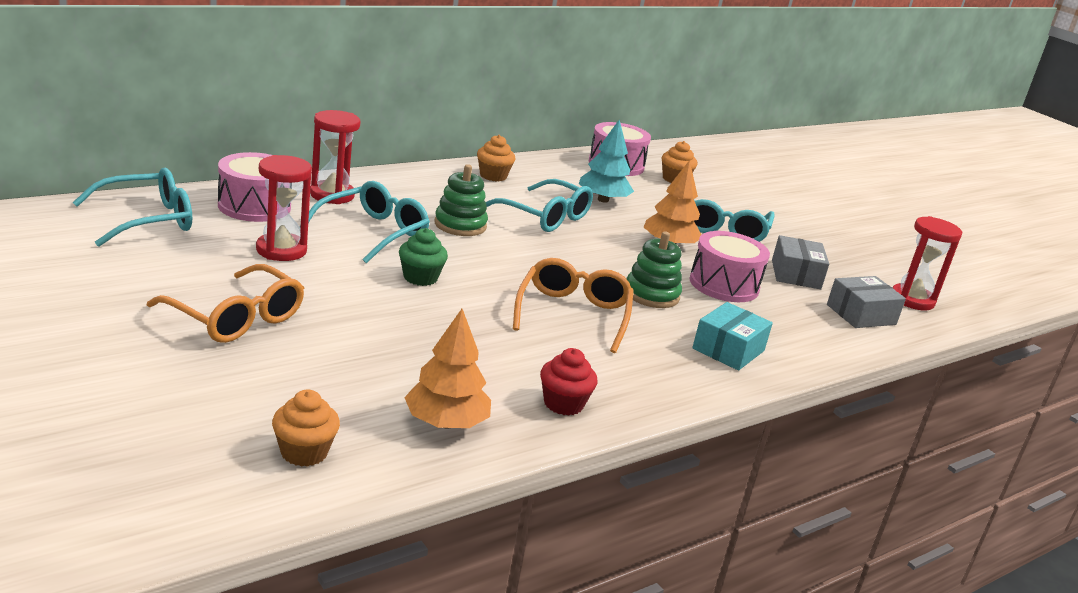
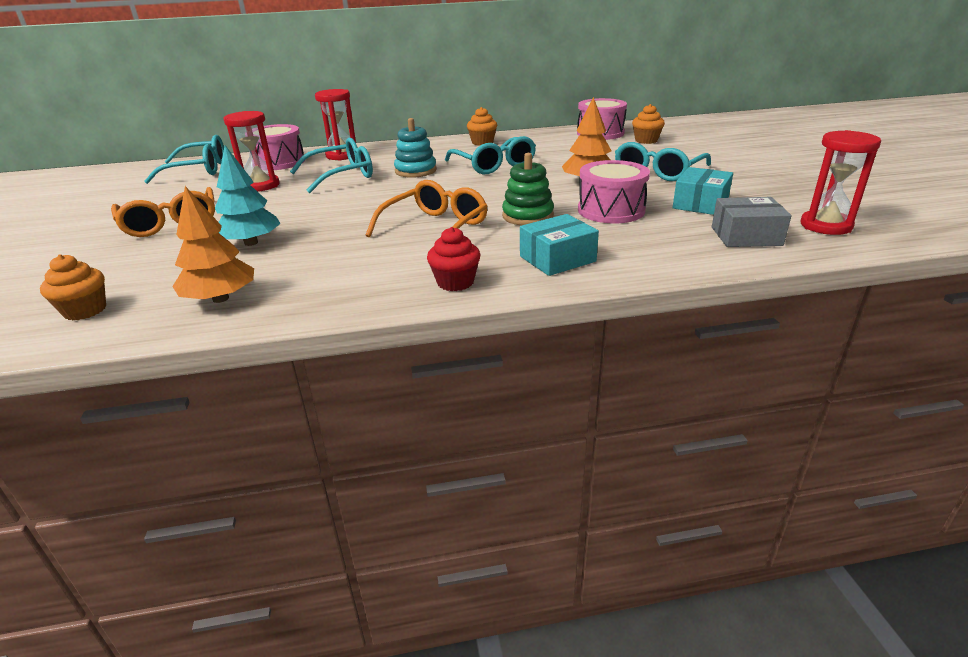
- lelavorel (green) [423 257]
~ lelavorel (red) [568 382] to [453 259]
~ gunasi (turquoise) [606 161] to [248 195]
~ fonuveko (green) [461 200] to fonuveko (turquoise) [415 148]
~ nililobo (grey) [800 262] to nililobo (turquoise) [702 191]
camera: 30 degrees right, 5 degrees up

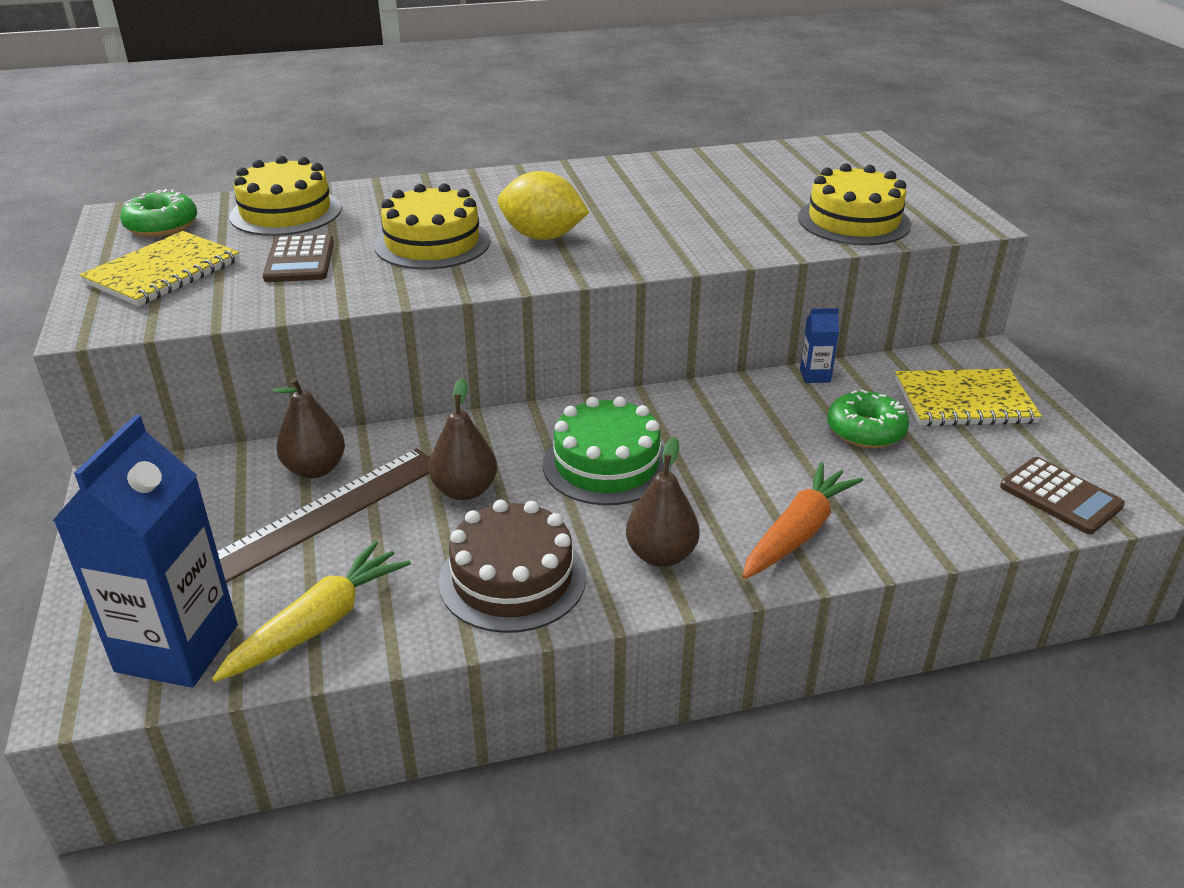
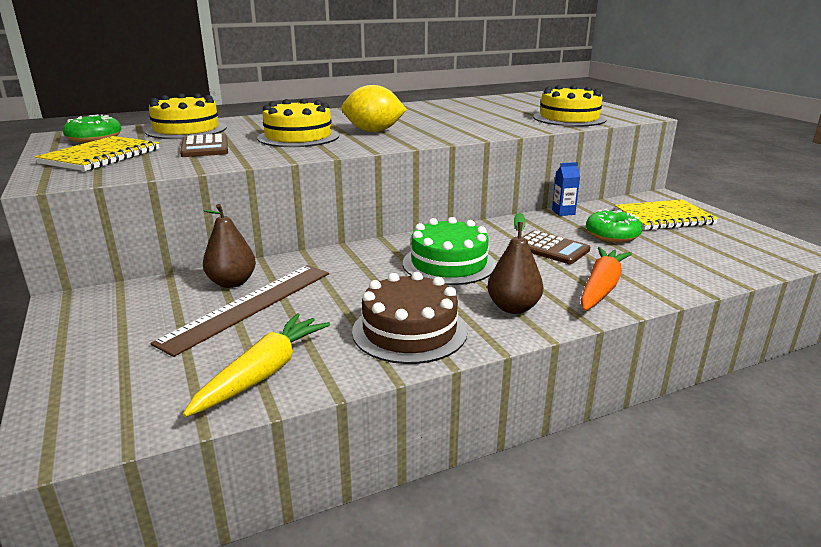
- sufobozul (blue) [145 551]
- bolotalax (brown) [463 439]
~ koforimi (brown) [1062 495] to [556 247]
camera: 10 degrees left, 10 degrees down

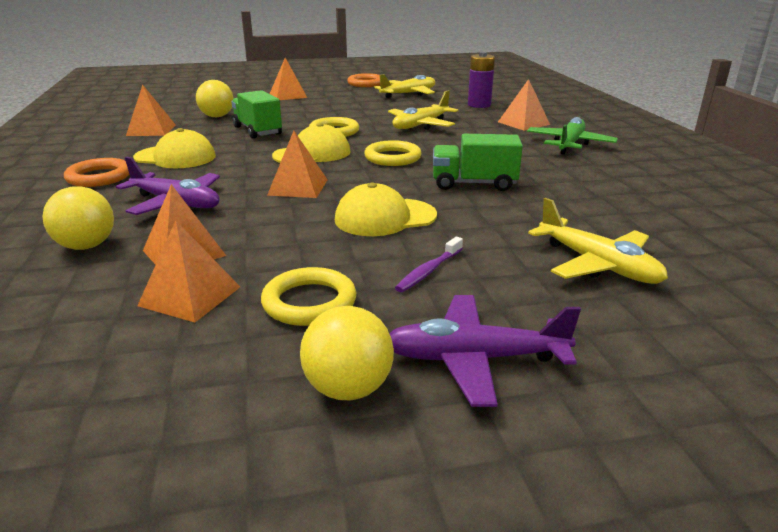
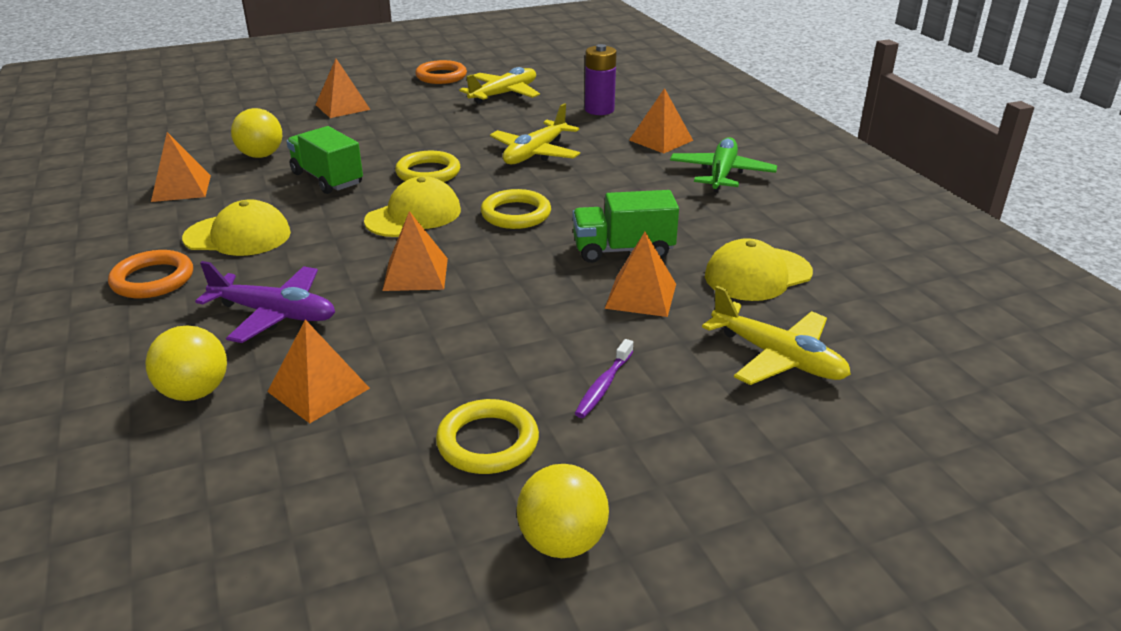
- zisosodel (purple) [485 351]
~ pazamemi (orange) [188 272] to [640 274]
~ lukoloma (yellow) [386 209] to [759 269]
camera: 10 degrees left, 5 degrees up

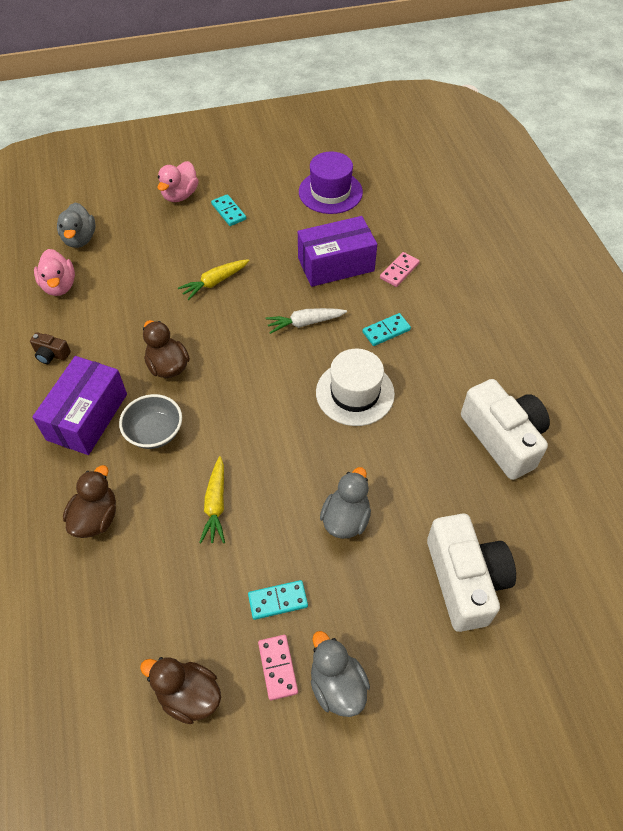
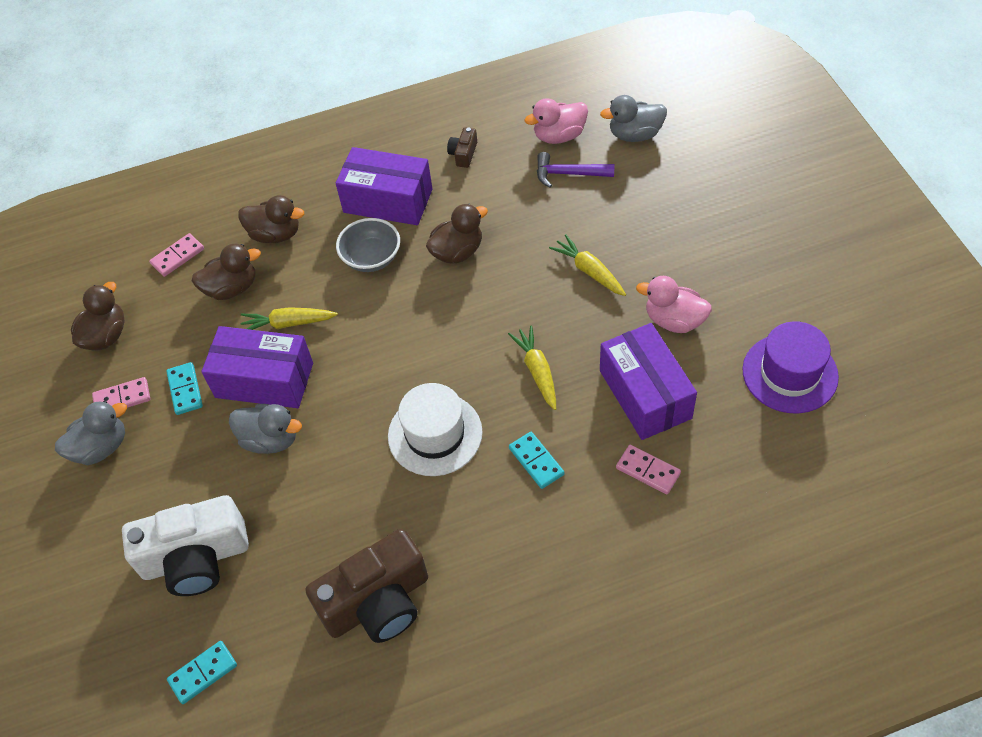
+ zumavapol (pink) [176 255]
+ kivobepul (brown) [226 272]
+ nililobo (purple) [257 367]
+ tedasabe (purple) [576 170]
~ kivobepul (pink) [178 181] to [674 304]
~ zumavapol (turquoise) [228 210] to [202 672]
~ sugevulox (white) [306 321] to sugevulox (yellow) [532 367]
~ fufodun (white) [505 429] to fufodun (brown) [366 586]
camera: 90 degrees right, 0 degrees up

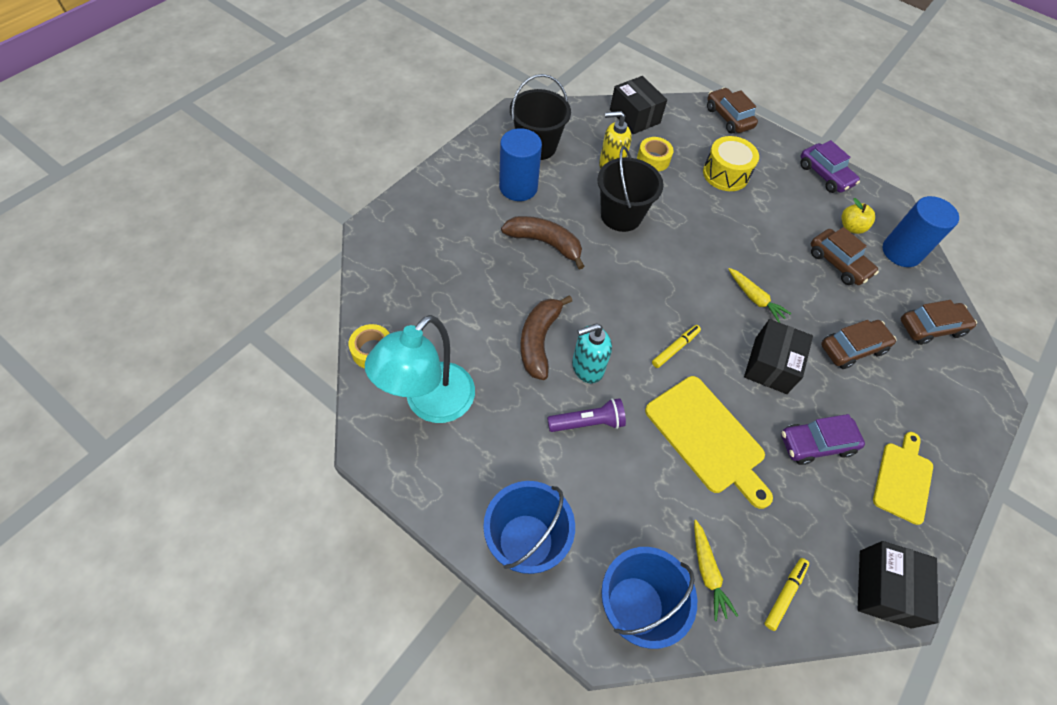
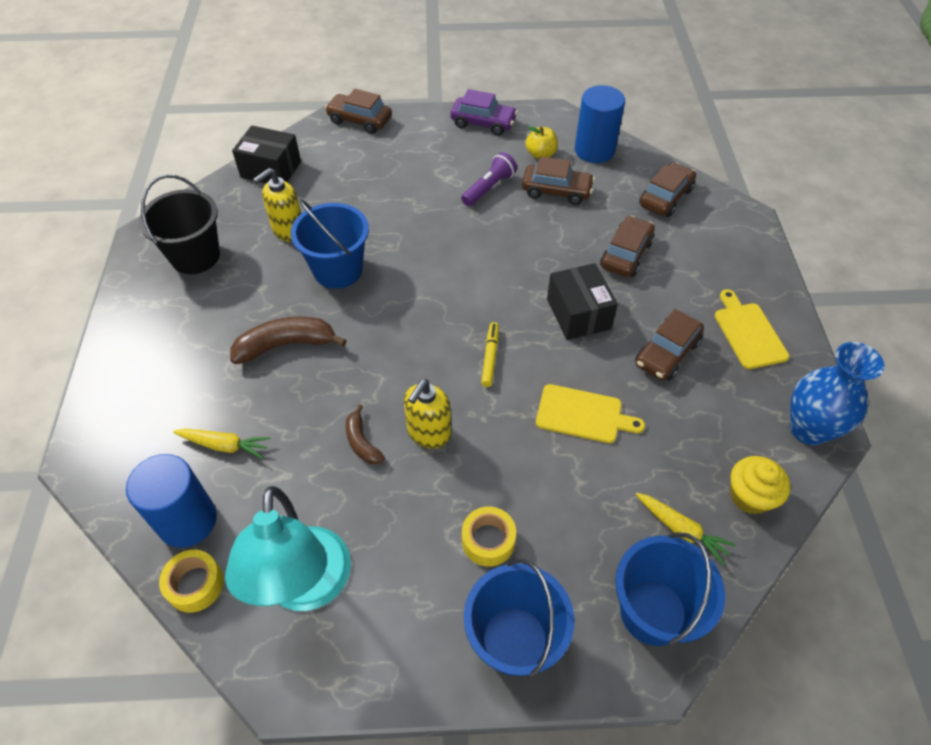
- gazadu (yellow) [731 163]
~ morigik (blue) [520 164] to [171 501]
~ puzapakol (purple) [586 415] to [489 179]
~ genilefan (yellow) [655 154] to [489 536]
~ sugevulox (yellow) [760 295] to [221 444]
~ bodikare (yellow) [786 594] to lelavorel (yellow) [760 485]
~ nililobo (black) [898 584] to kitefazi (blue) [837 393]
~ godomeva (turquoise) [592 353] to godomeva (yellow) [427 414]
~ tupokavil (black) [631 189] to tupokavil (blue) [330 244]
~ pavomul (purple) [823 439] to pavomul (brown) [669 345]
~ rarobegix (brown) [546 337] = [365 434] x0.58
~ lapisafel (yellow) [709 442] = [590 413] x0.66
camera: 35 degrees left, 5 degrees down

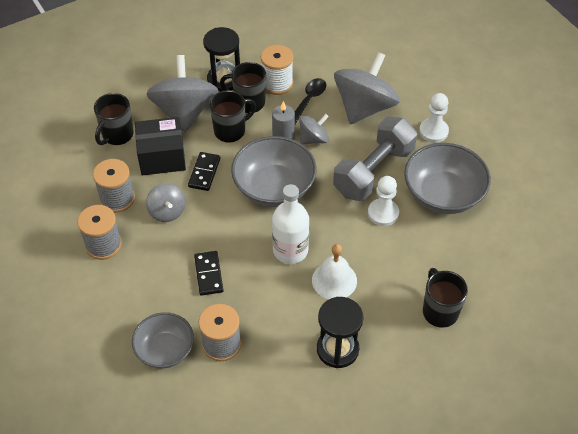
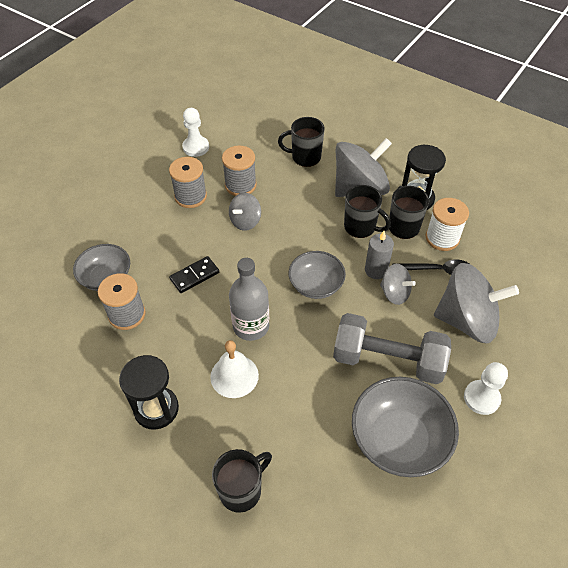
- nililobo (black) [160 146]
- zumavapol (black) [204 171]
~ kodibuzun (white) [383 201] to [195 132]
~ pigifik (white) [290 224] to pigifik (grey) [249 299]
~ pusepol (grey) [274 171] = [317 275] x0.65
camera: 65 degrees right, 0 degrees up

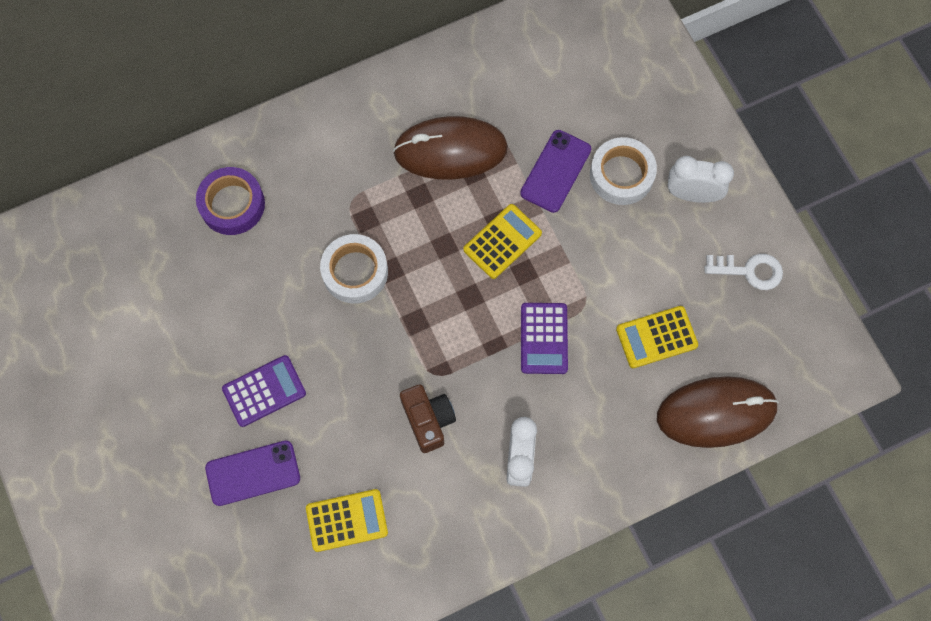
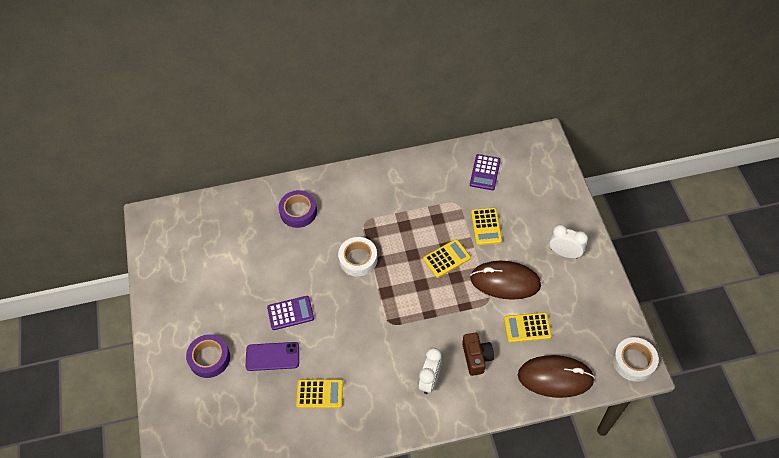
- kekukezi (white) [743 272]
+ genilefan (purple) [208 356]
~ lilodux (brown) [450 148] to [505 280]
~ fufodun (brown) [428 419] to [478 354]
~ koforimi (purple) [544 338] to [485 172]
~ genilefan (white) [623 171] to [636 359]
~ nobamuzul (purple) [555 171] to koforimi (yellow) [486 226]
camera: 15 degrees right, 15 degrees down

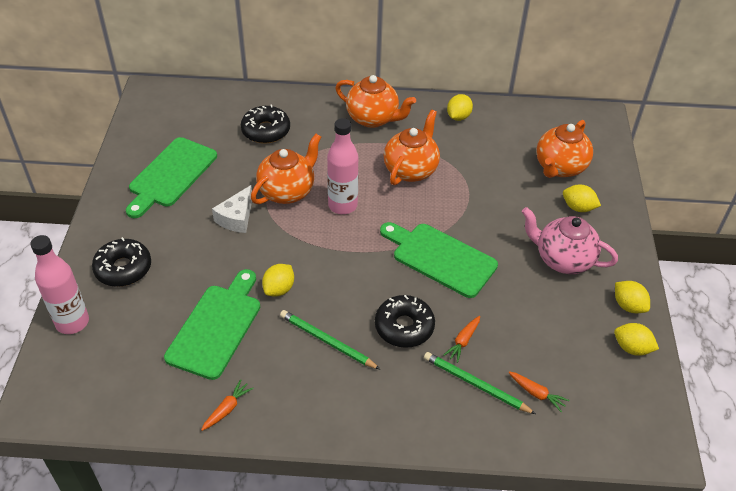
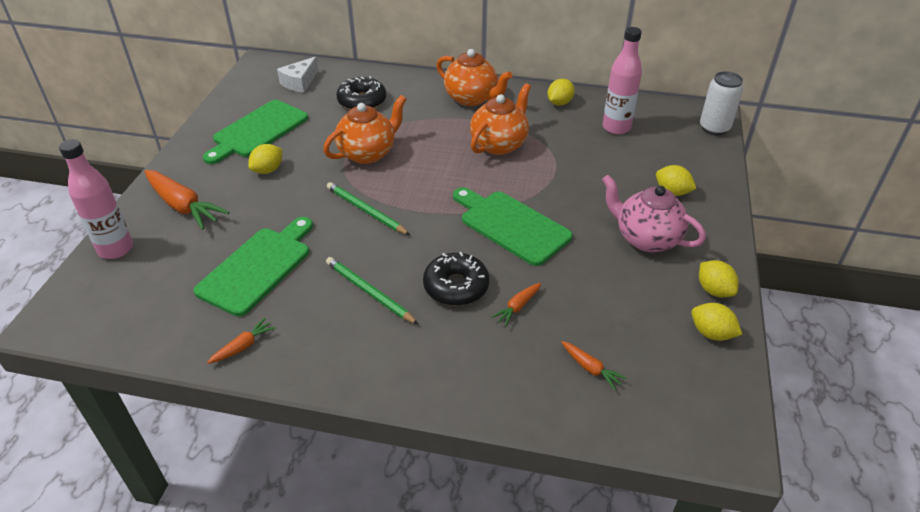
- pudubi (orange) [564 149]
+ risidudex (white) [721 103]
~ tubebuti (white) [232 209] to [297 74]
~ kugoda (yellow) [278 280] to [265 159]
~ pigifik (pink) [342 166] to [622 81]
~ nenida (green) [480 383] to [368 208]
~ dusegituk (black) [121 262] to sugevulox (orange) [187 200]
camera: 10 degrees right, 5 degrees down

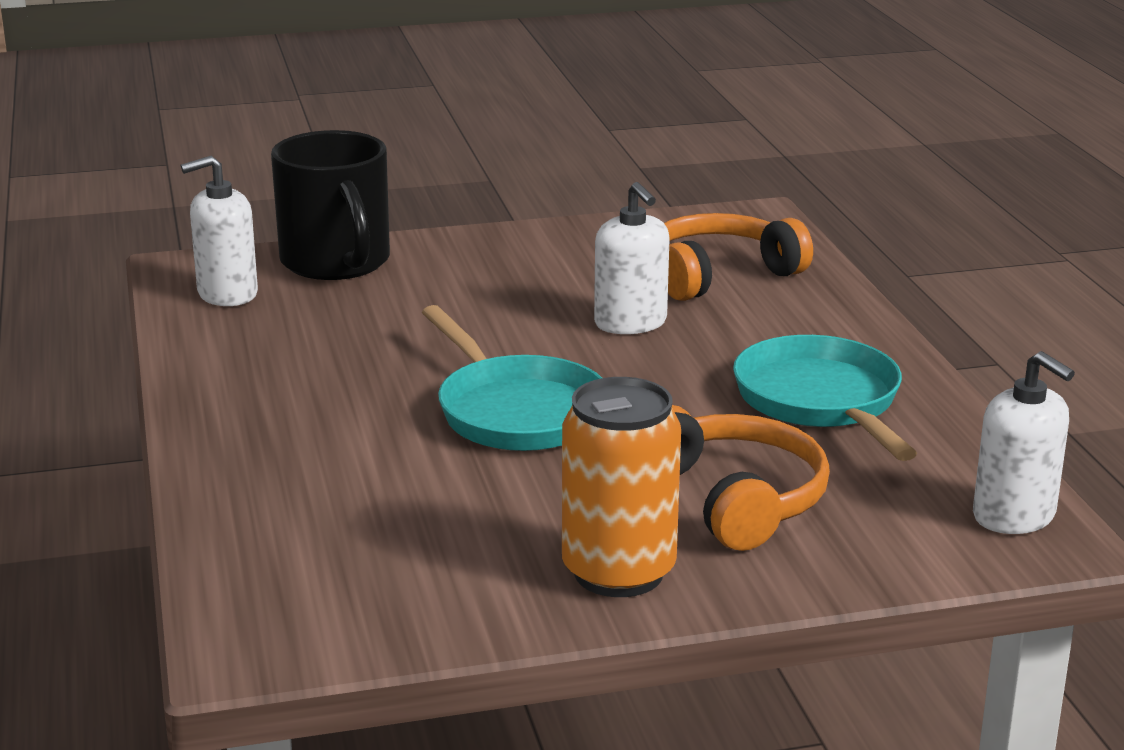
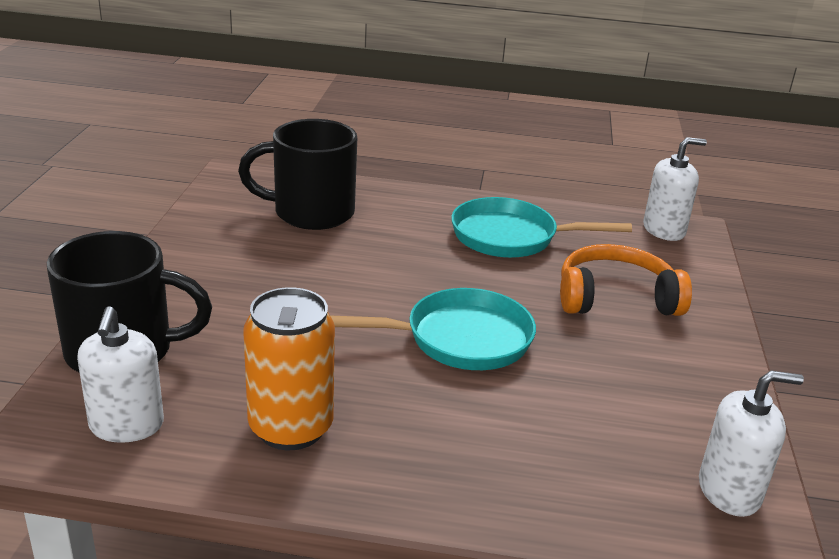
~ risidudex (orange) [621 487] to [289 368]
~ godomeva (white) [632 258] to [751 444]
~ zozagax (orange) [738 257] to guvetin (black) [297 174]
camera: 70 degrees left, 5 degrees up

